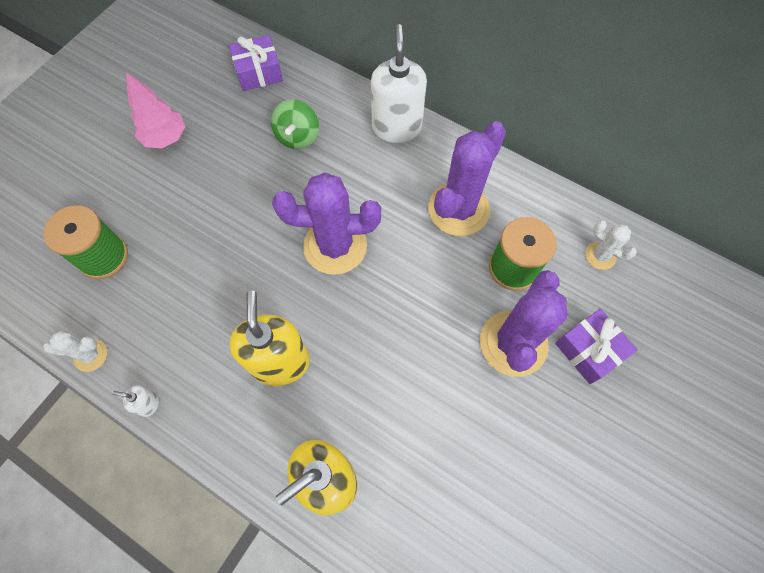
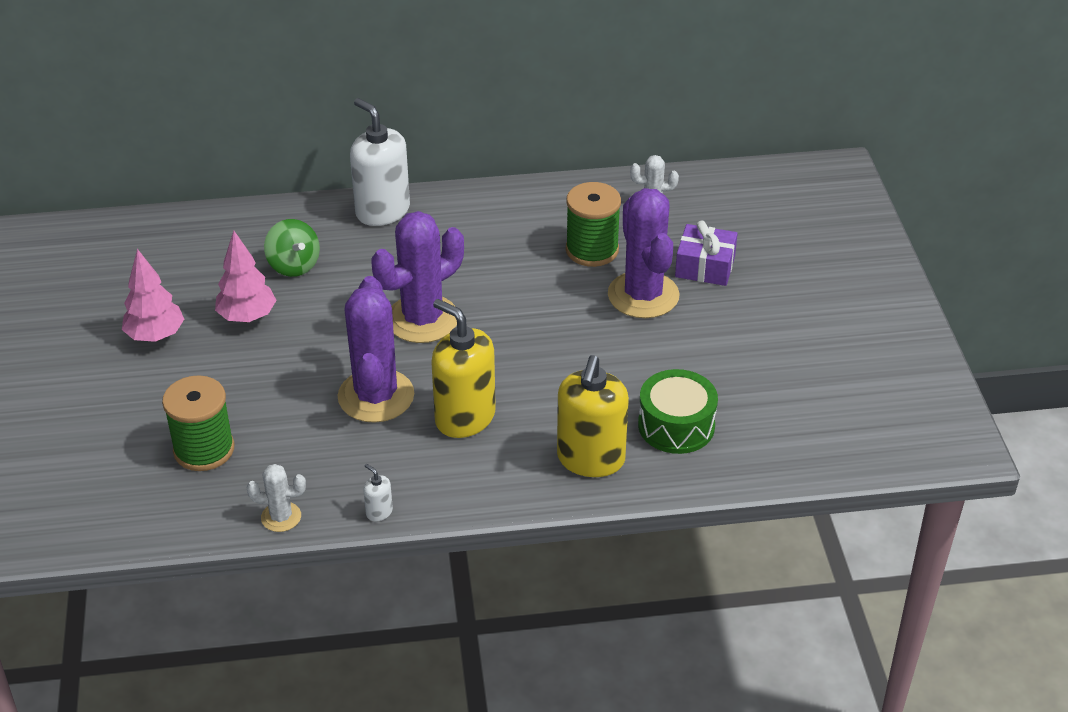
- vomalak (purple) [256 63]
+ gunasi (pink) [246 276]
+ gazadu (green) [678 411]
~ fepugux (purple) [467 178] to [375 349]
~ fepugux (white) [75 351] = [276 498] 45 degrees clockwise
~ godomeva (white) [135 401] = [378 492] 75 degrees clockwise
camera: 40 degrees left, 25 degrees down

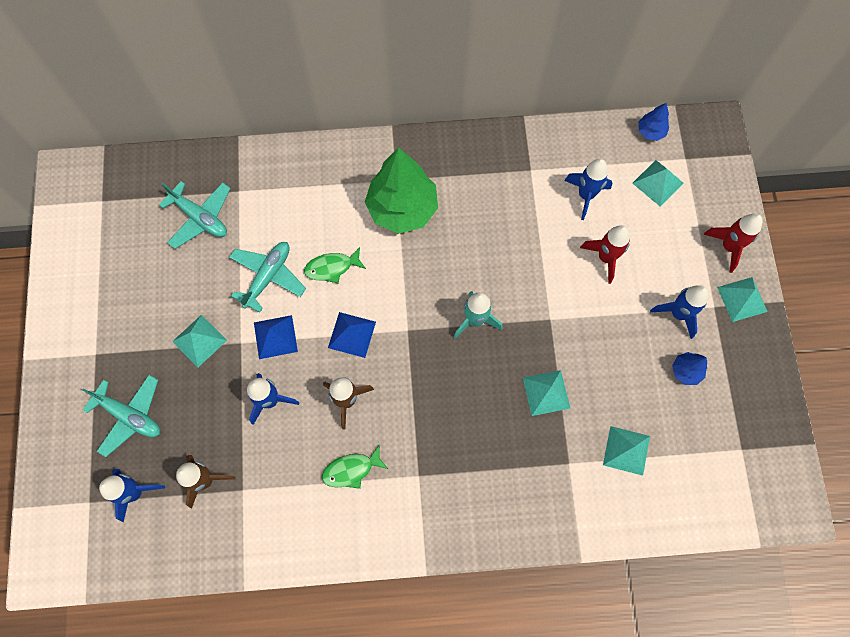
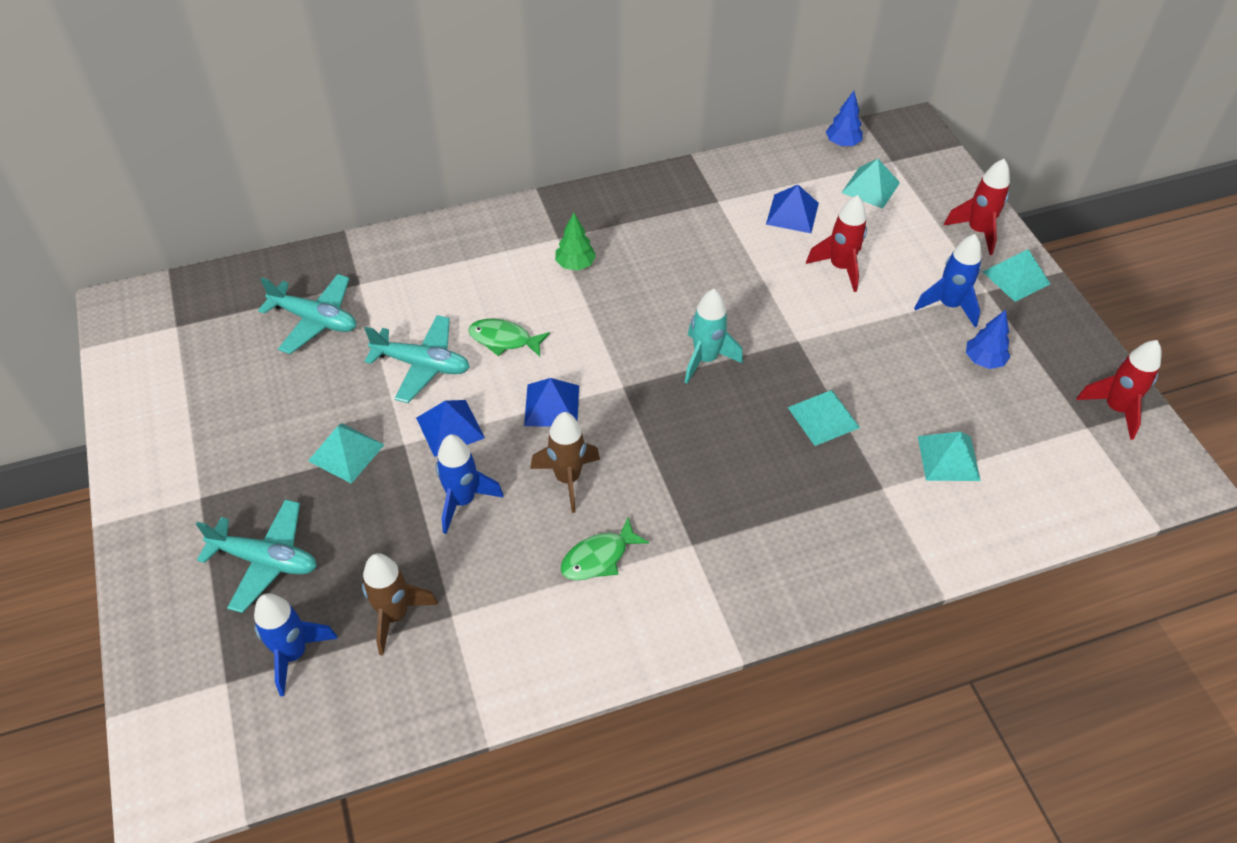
+ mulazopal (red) [1119 390]
~ mulazopal (blue) [588 189] to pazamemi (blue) [792 209]
~ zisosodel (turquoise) [267 277] = [417 359] 90 degrees clockwise
~ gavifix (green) [335 265] = [509 338] 45 degrees clockwise
~ gunasi (green) [401 190] = [575 242] x0.44
camera: 15 degrees left, 20 degrees down

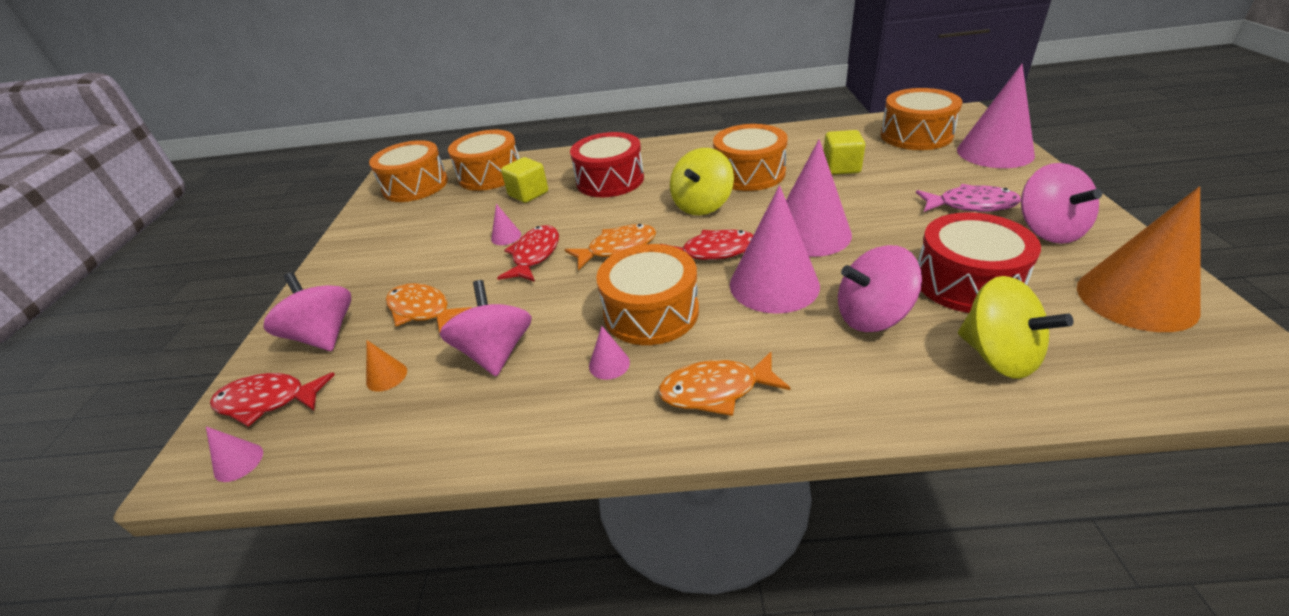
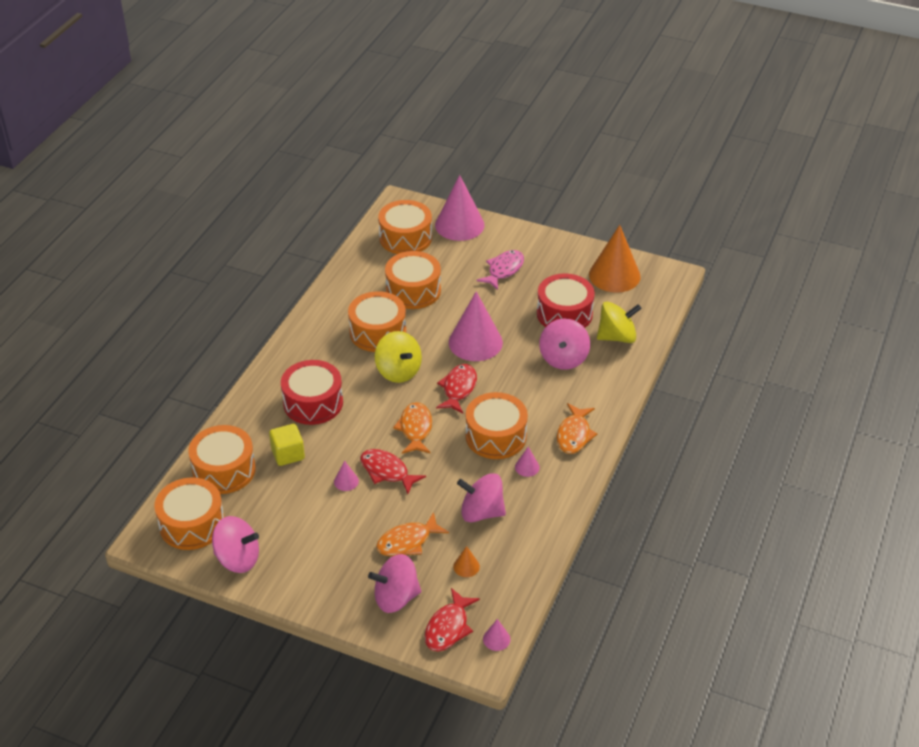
- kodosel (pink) [775 249]
~ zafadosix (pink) [1061 203] to [235 544]
~ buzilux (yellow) [844 152] to gazadu (orange) [413 280]
camera: 70 degrees left, 5 degrees up

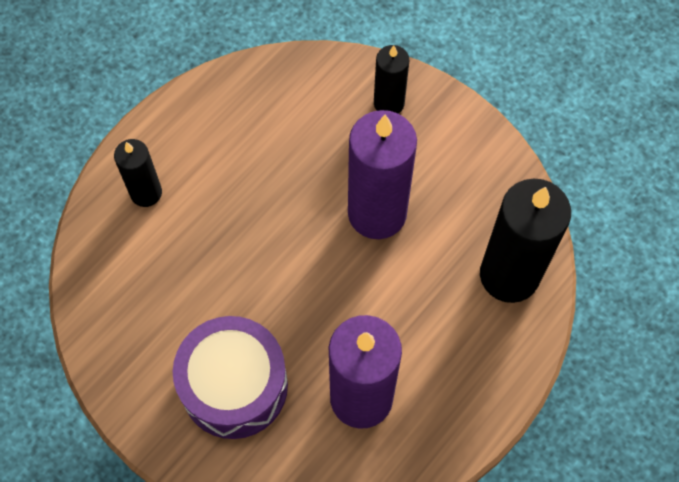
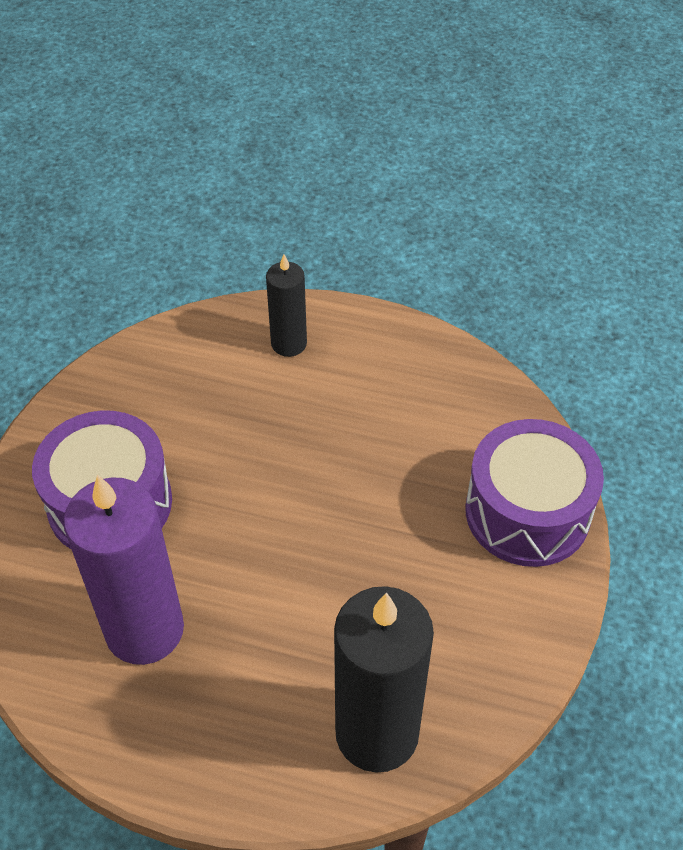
- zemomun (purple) [382 174]
~ zemomun (black) [391 79] to gazadu (purple) [535 493]
camera: 65 degrees right, 15 degrees down

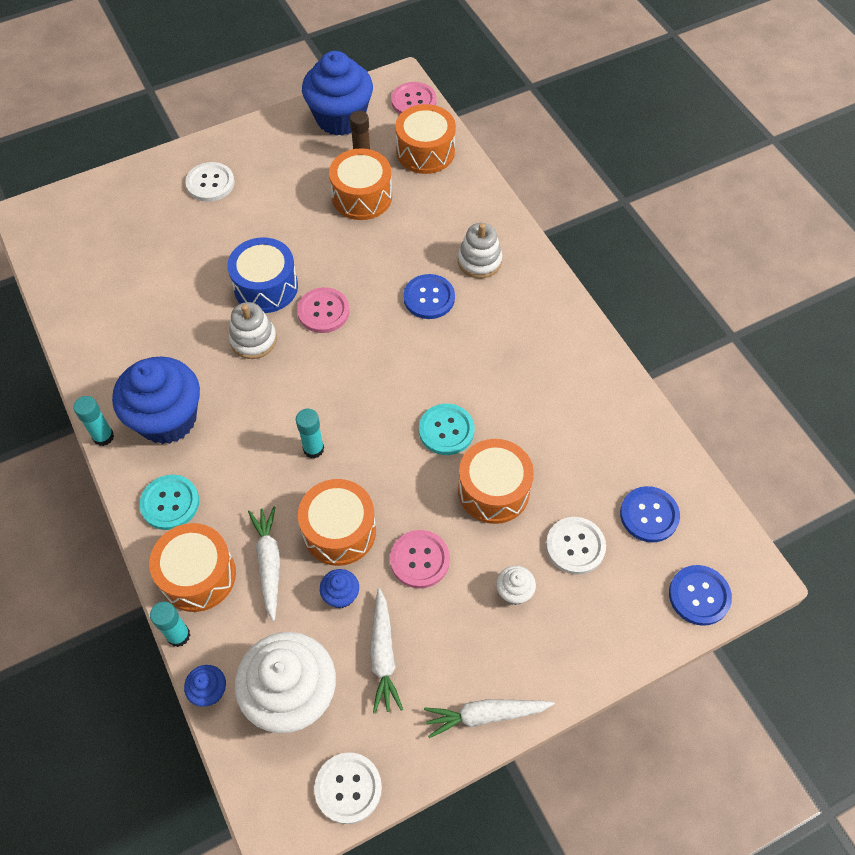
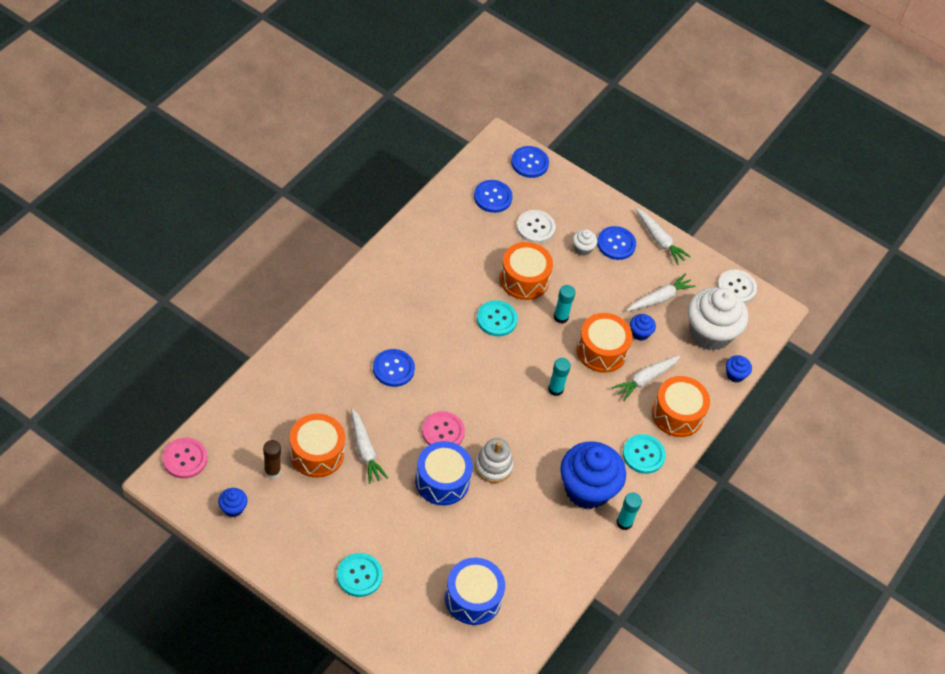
- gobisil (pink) [420 559]
- gazadu (orange) [425 139]
- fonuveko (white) [480 250]
+ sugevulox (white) [369 446]
+ gazadu (blue) [475 591]
+ gobisil (blue) [616 243]
~ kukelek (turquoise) [170 624] to [565 304]
~ gobisil (white) [209 182] to gobisil (turquoise) [360 575]
~ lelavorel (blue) [337 93] = [233 502] x0.43
camera: 125 degrees left, 5 degrees down

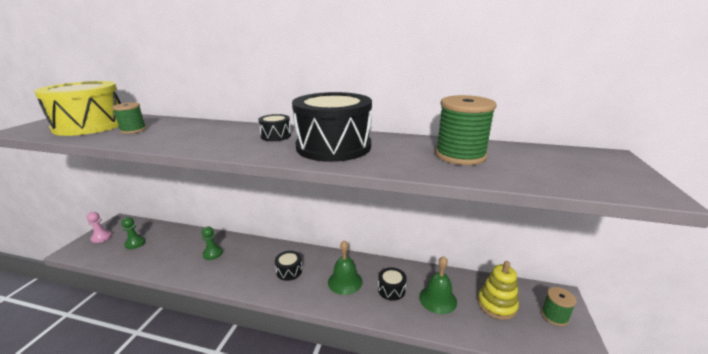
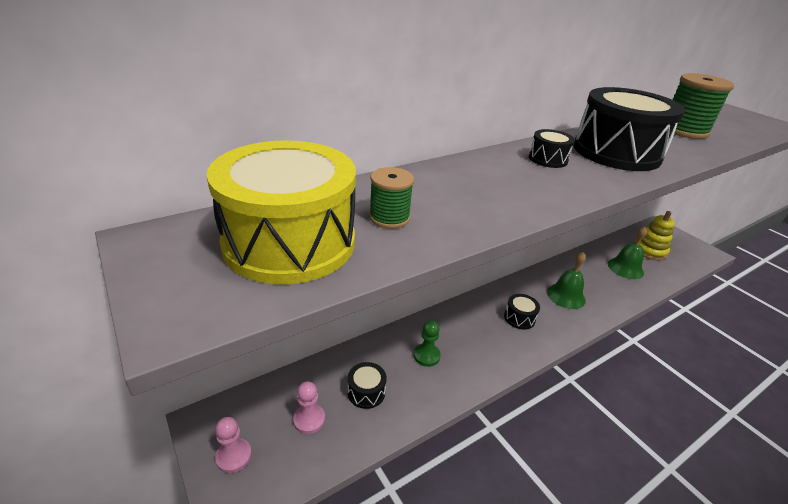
- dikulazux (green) [559 306]
~ gazadu (black) [392 284] to [367 385]
~ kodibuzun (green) [133 233] to kodibuzun (pink) [309 407]
camera: 50 degrees left, 10 degrees up

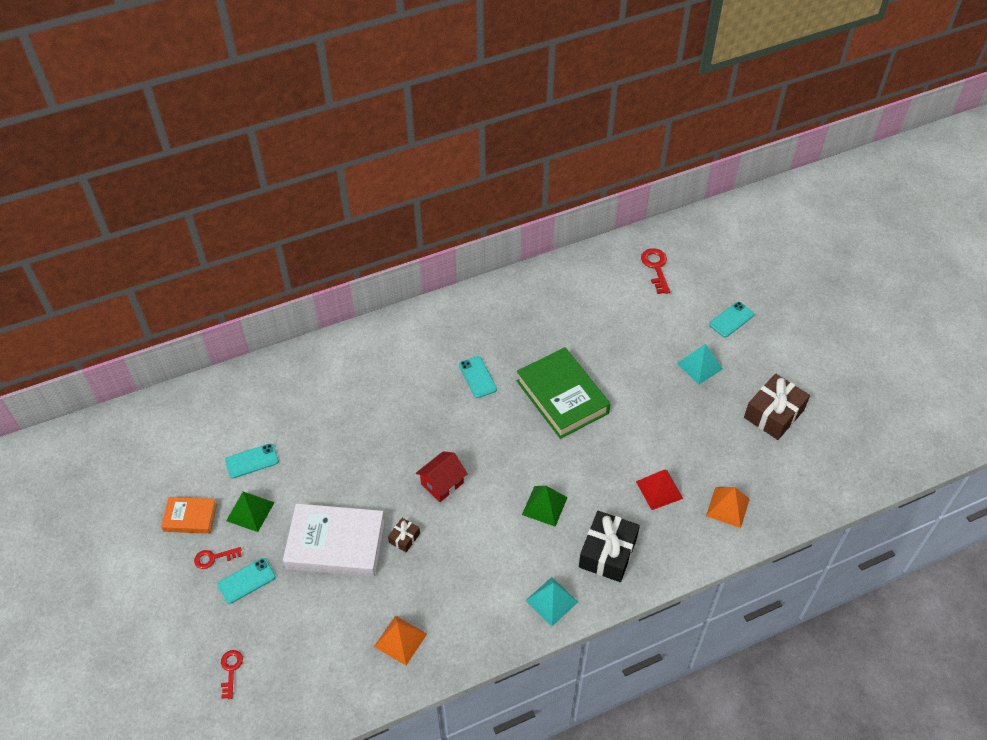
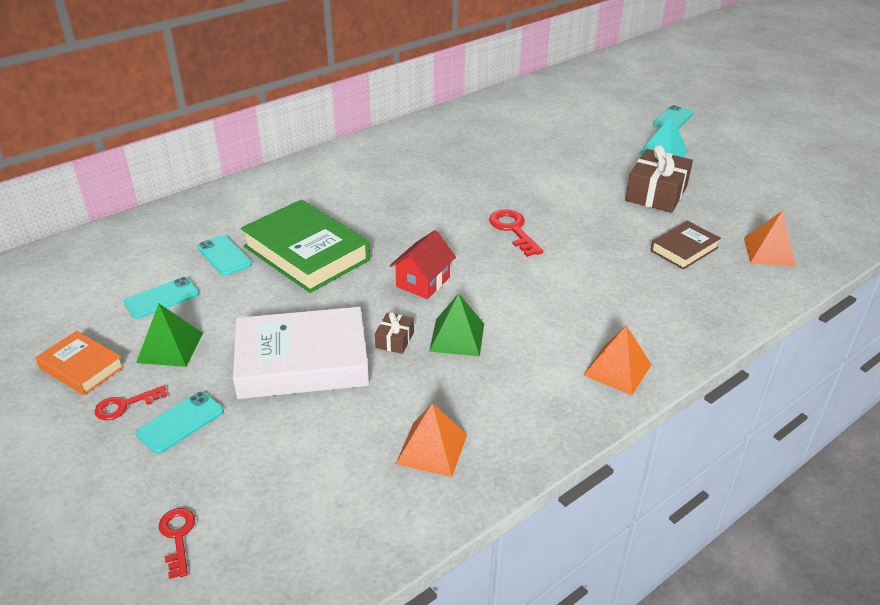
- vomalak (black) [609 546]
~ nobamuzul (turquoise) [478 377] to [224 255]
~ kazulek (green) [563 393] to [305 246]
~ pazamemi (green) [545 506] to [456 324]
~ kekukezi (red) [655 271] to [516 233]
~ vomalak (brown) [777 406] to [659 179]
~ pazamemi (red) [659 489] to kazulek (brown) [685 245]
~ pazamemi (turquoise) [551 601] to pazamemi (orange) [617 360]
~ kazulek (orange) [189 515] = [79 363] 45 degrees clockwise
camera: 15 degrees left, 15 degrees down

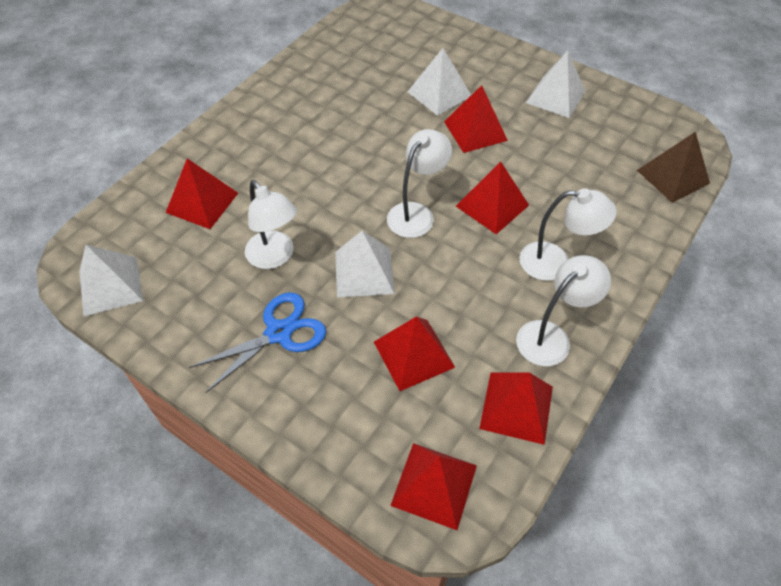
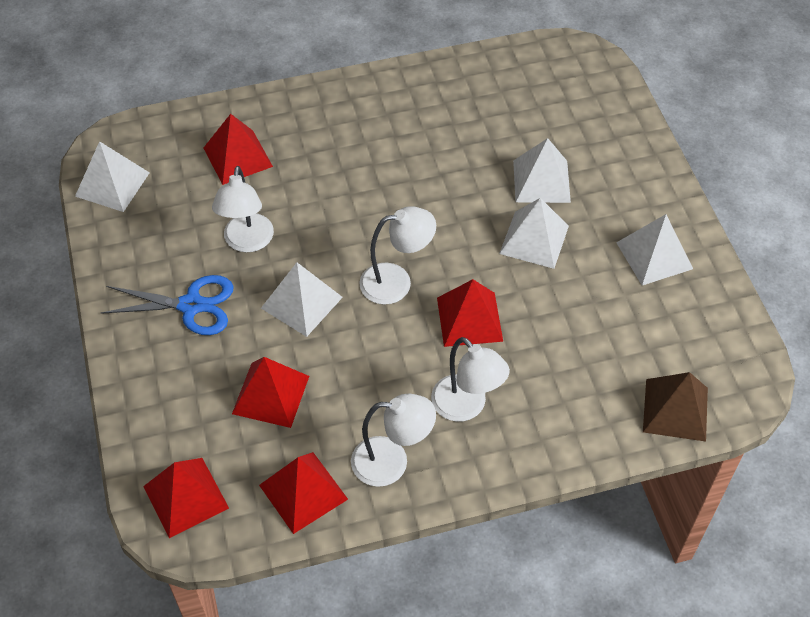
~ pazamemi (red) [476 119] to pazamemi (white) [534 233]
camera: 40 degrees right, 0 degrees up

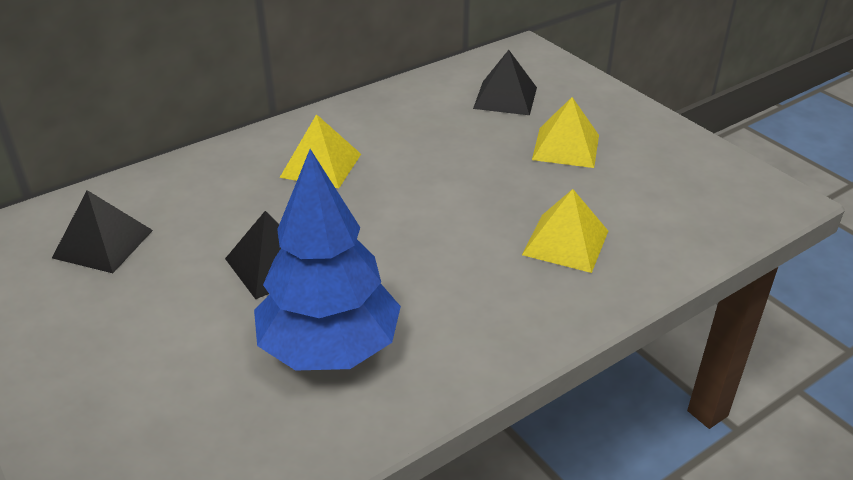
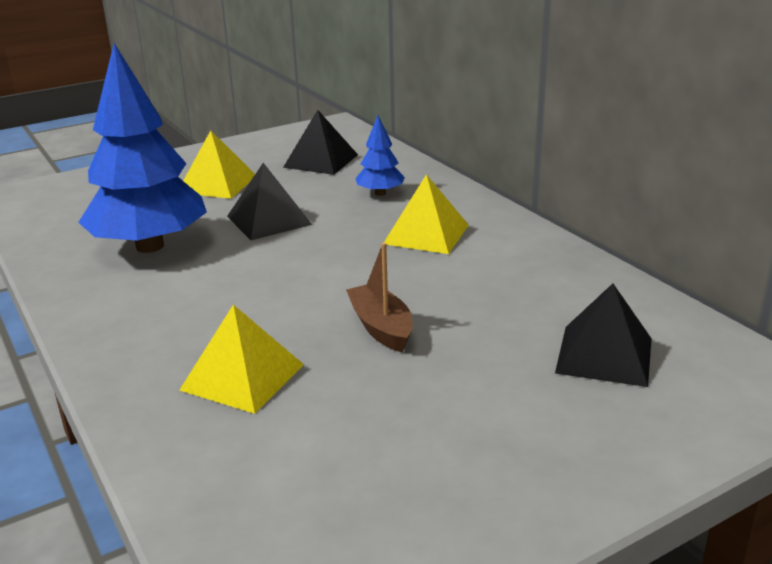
+ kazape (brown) [379 297]
+ gunasi (blue) [380 155]
~ pazamemi (yellow) [565 132] to [219 165]
camera: 95 degrees right, 10 degrees down

